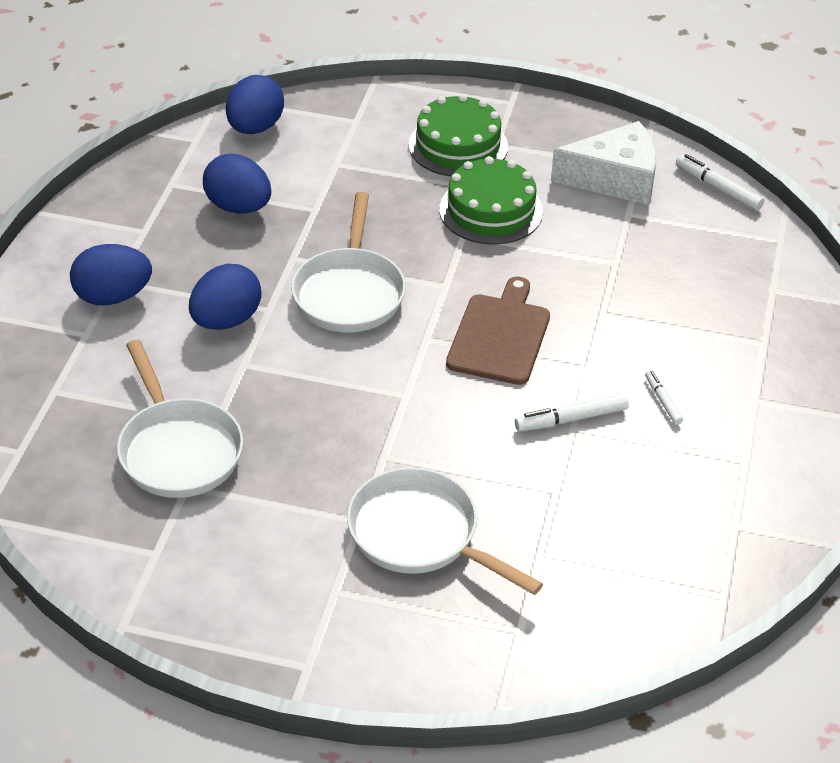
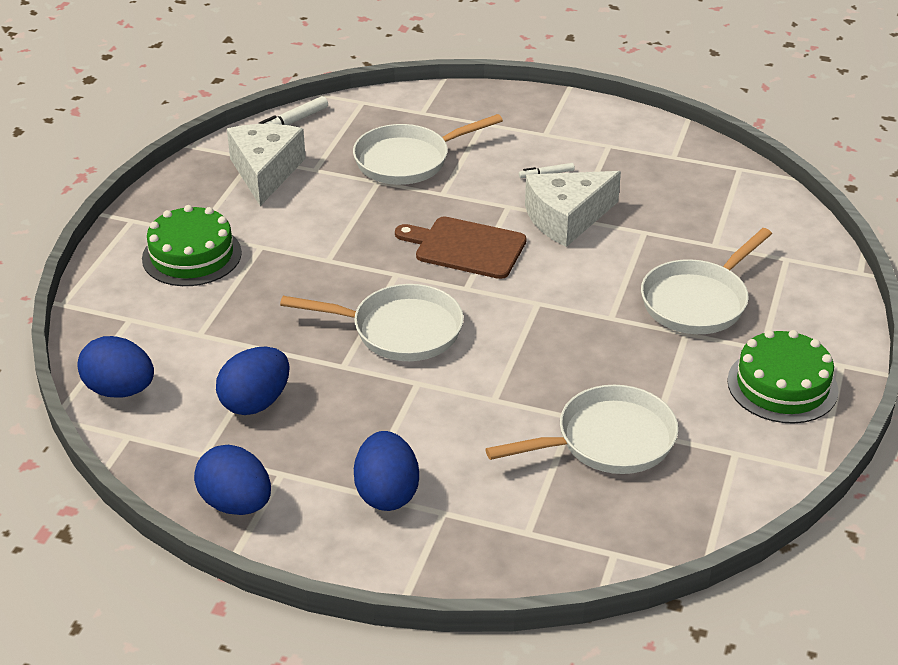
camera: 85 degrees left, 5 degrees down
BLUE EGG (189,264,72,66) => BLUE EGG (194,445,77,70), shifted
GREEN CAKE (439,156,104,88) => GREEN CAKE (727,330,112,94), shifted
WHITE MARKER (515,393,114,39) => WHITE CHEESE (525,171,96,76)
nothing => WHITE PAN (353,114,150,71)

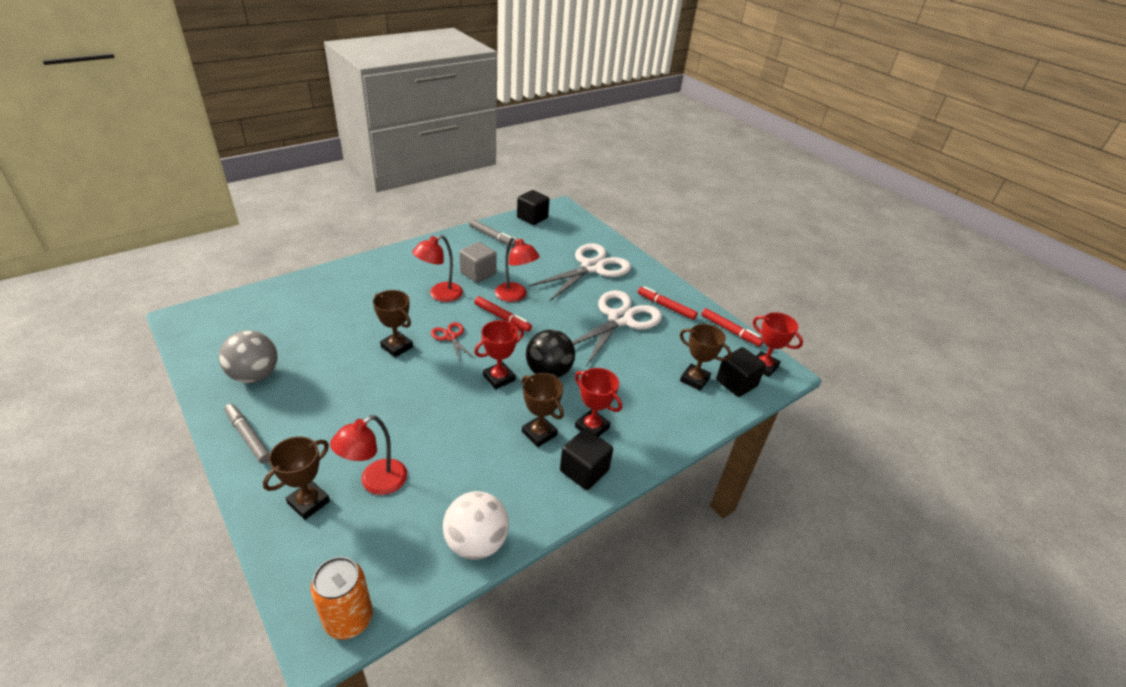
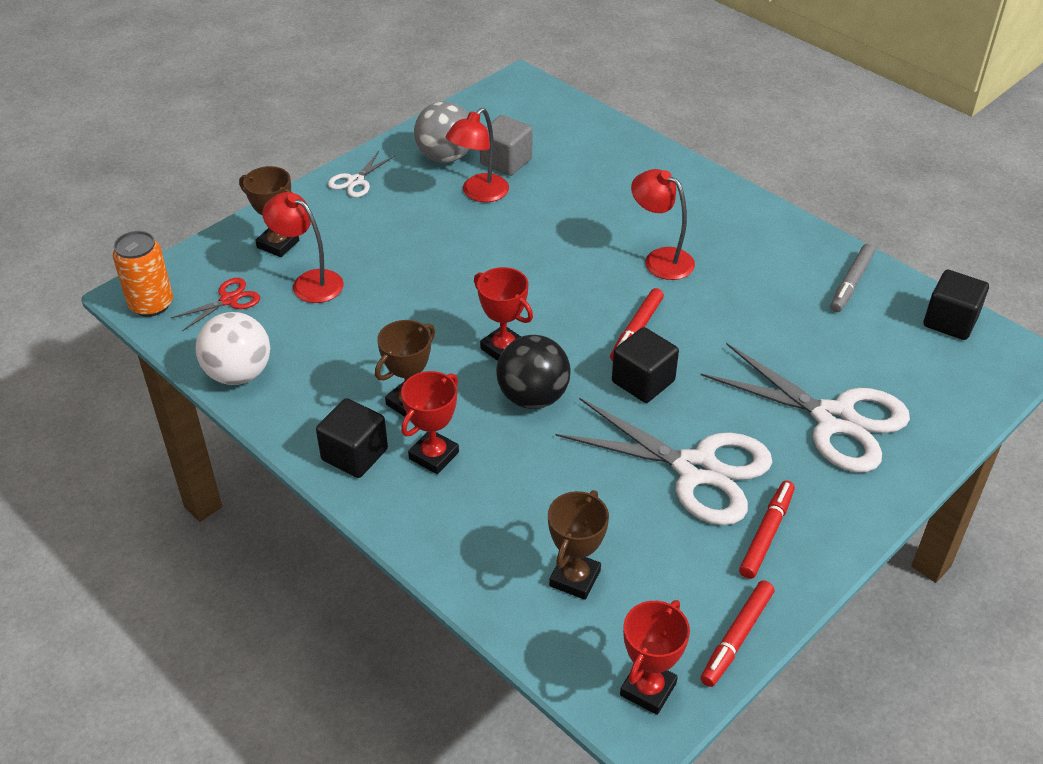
camera: 85 degrees right, 5 degrees up
GREY MARKER (224,404,46,60) => WHITE SCISSORS (328,151,67,47)
BROWN TROPHY (373,290,40,67) => nothing
RED SCISSORS (431,322,44,39) => RED SCISSORS (171,278,89,53), shifted
GREY CUBE (459,242,38,41) => GREY CUBE (480,115,52,61), shifted
RED LAMP (495,236,45,66) => RED LAMP (446,108,63,94), shifted
BLACK CUBE (716,347,50,50) => BLACK CUBE (612,327,67,76), shifted

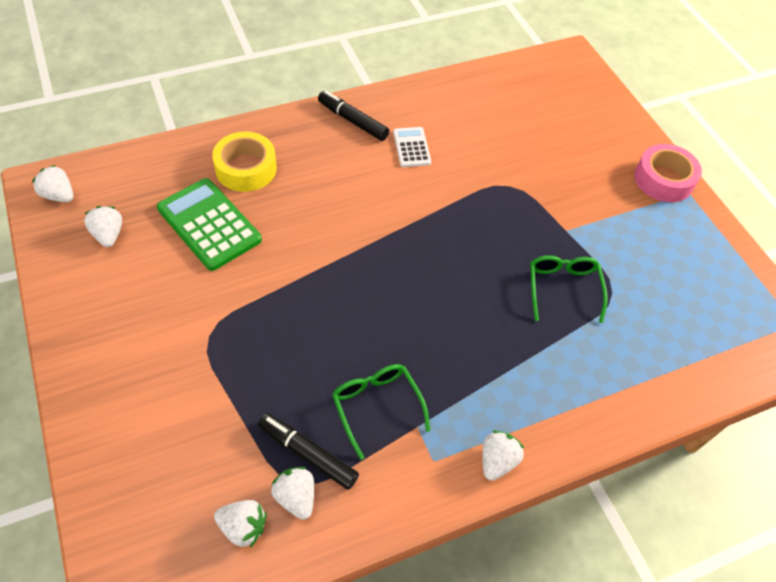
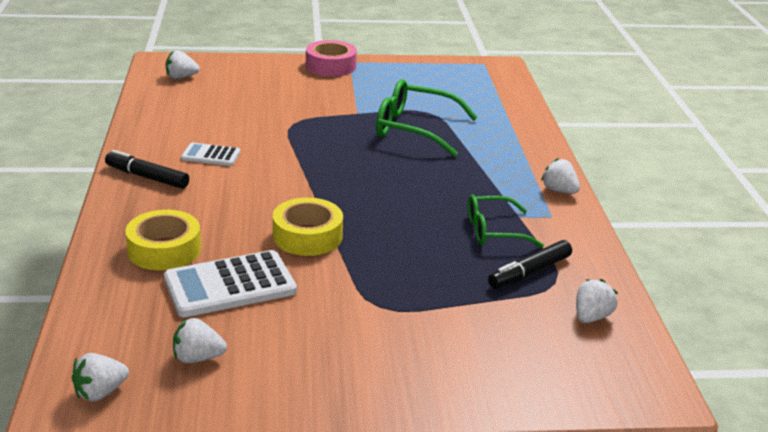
camera: 70 degrees left, 25 degrees down
GREEN CALCULATOR (157,178,105,93) => WHITE CALCULATOR (164,250,133,67)
WHITE STRAWBERRY (271,467,43,53) => WHITE STRAWBERRY (166,50,34,29), shifted
BLACK MARKER (318,91,71,50) => BLACK MARKER (105,150,84,39), 60 degrees clockwise
GREEN GLASSES (530,255,78,68) => GREEN GLASSES (376,79,102,78), x1.55
nothing => YELLOW TAPE (273,198,70,58)

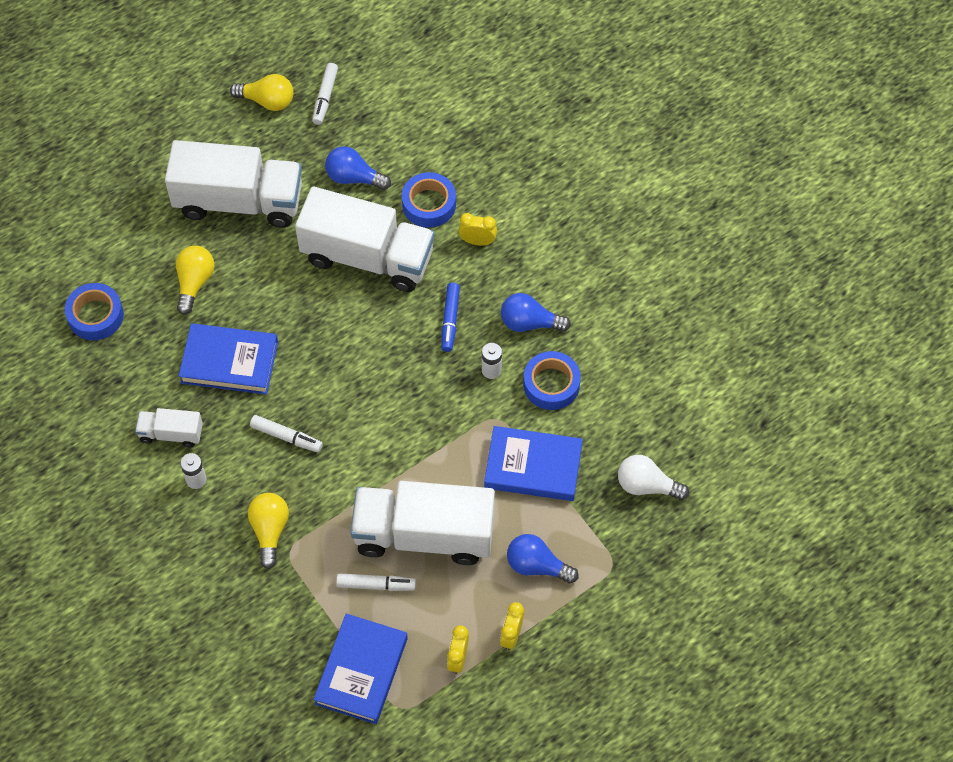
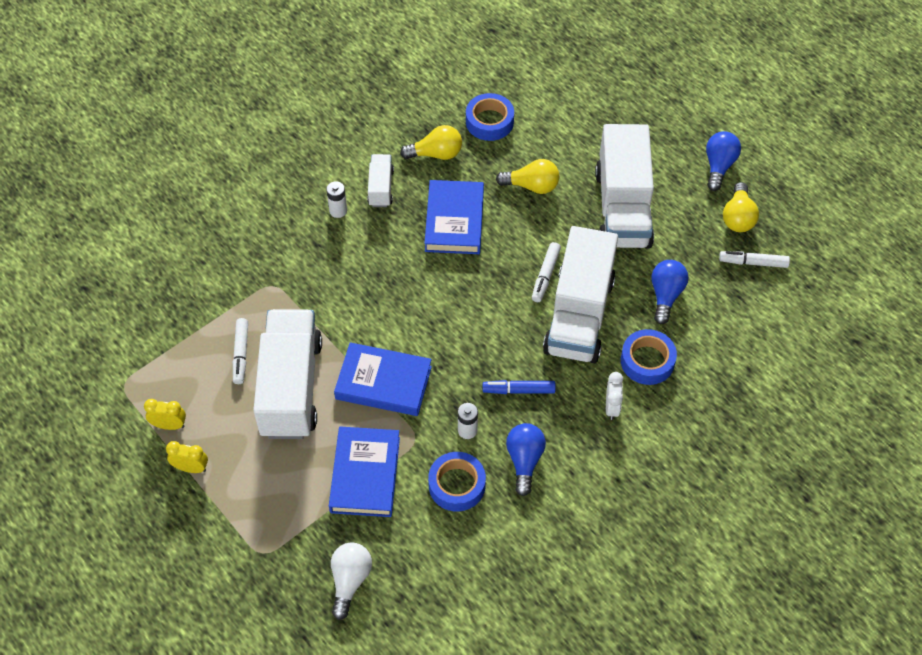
camera: 85 degrees right, 5 degrees down
YELLOW LIGHT BULB (248,493,41,76) => YELLOW LIGHT BULB (400,125,62,35), shifted
WHITE MARKER (250,415,73,37) => WHITE MARKER (532,242,29,60), shifted
BLUE BOOK (313,614,95,110) => BLUE BOOK (334,342,98,74), shifted
YELLOW CLOCK (459,213,38,33) => WHITE CLOCK (606,372,17,48)
BLUE LIGHT BULB (507,534,72,50) => BLUE LIGHT BULB (706,131,35,60), shifted

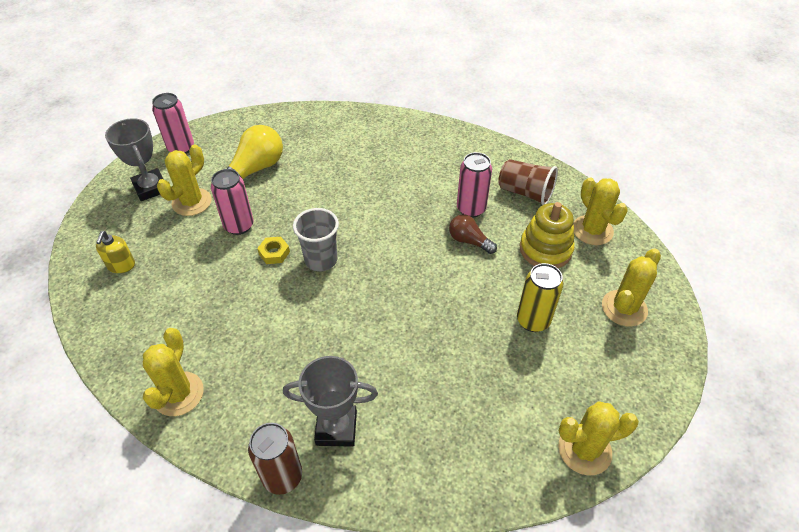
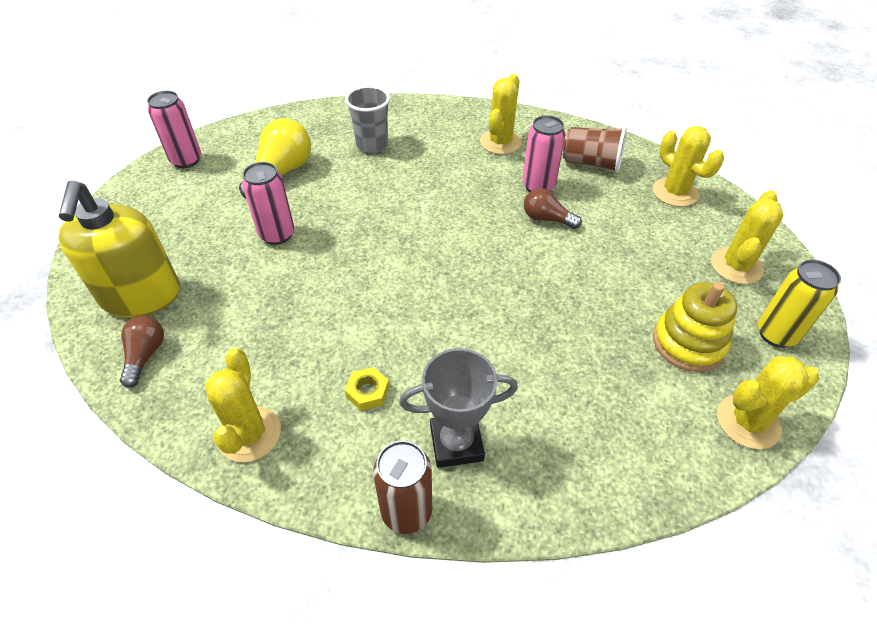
camera: 10 degrees left, 0 degrees up
YELLOW SOAP DISPENSER (96,231,39,42) => YELLOW SOAP DISPENSER (58,180,122,138), x2.26
GREY TROPHY (105,118,58,83) => nothing
YELLOW CACTUS (157,144,55,72) => YELLOW CACTUS (480,74,42,80), shifted
YELLOW NUT (257,237,33,27) => YELLOW NUT (345,367,44,44), shifted
GREY CUP (293,208,46,64) => GREY CUP (345,86,45,67), shifted
YELLOW CAN (517,263,46,69) => YELLOW CAN (758,259,83,89), shifted
YELLOW STACKING TOY (520,202,55,66) => YELLOW STACKING TOY (653,282,84,90), shifted
nothing => BROWN LIGHT BULB (120,316,44,72)

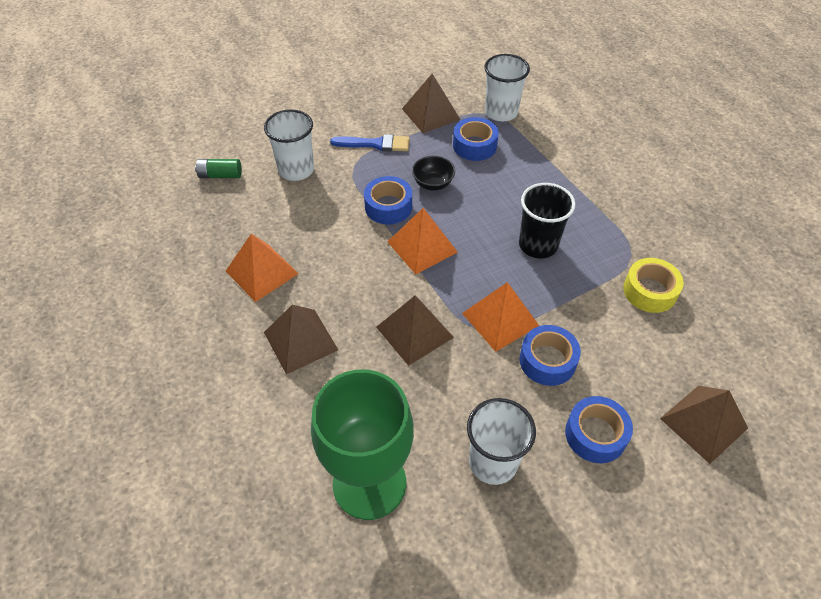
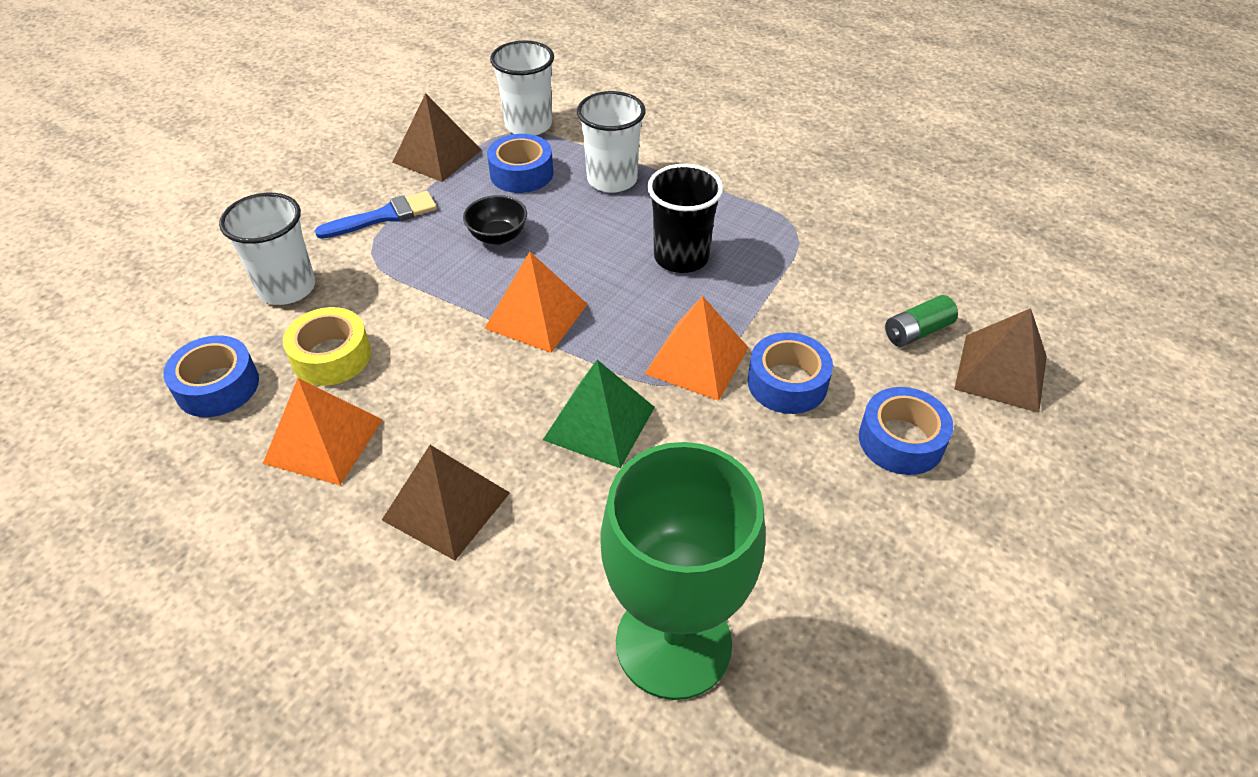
camera: 30 degrees left, 5 degrees down
GREEN BATTERY (195,159,47,19) => GREEN BATTERY (885,295,73,52), shifted
BLUE TAPE (364,176,48,48) => BLUE TAPE (163,335,96,82), shifted
BROWN PYRAMID (376,296,78,70) => GREEN PYRAMID (543,360,112,108)
WHITE CUP (467,398,69,87) => WHITE CUP (577,91,68,101), shifted
YELLOW TAPE (623,258,61,55) => YELLOW TAPE (283,307,88,79), shifted

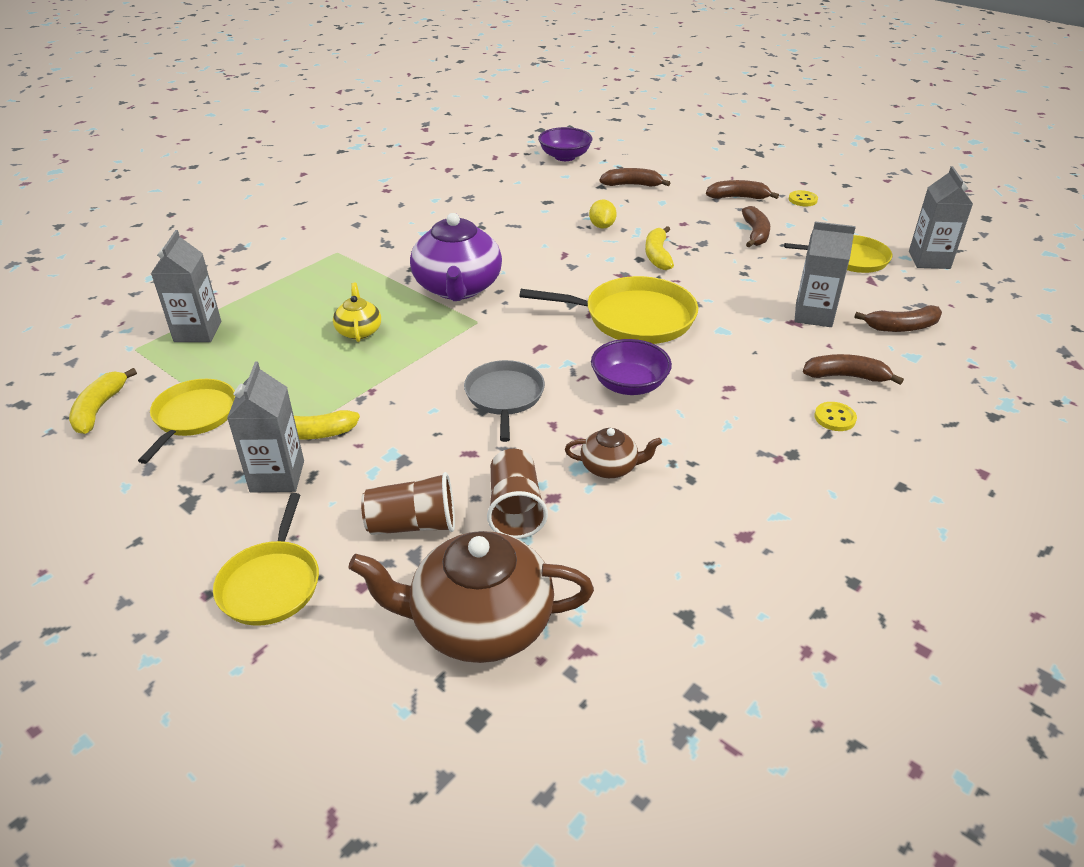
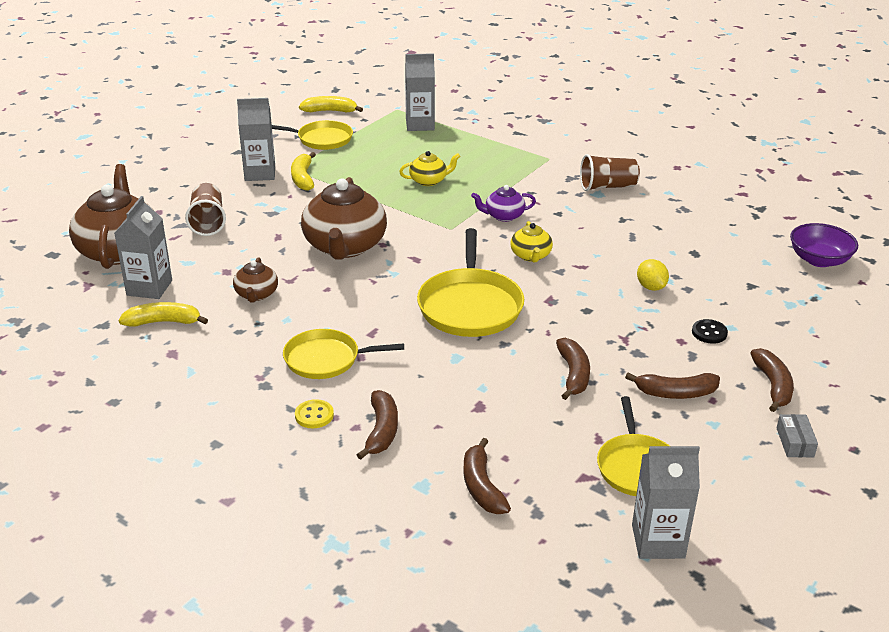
camera: 85 degrees right, 5 degrees down
YELLOW PAN (213,493,106,133) => YELLOW PAN (283,329,121,50), shifted
PURPLE TEAPOT (410,213,92,88) => PURPLE TEAPOT (471,185,65,37), x0.49
GREY PAN (464,360,81,82) => BROWN TEAPOT (301,177,86,83)
BROWN CUP (487,449,61,90) => BROWN CUP (580,154,60,37), shifted
YELLOW LEMON (589,199,28,30) => YELLOW LEMON (637,259,32,32), 75 degrees clockwise
PURPLE BOWL (591,339,81,56) => nothing
BROWN BANANA (600,168,70,19) => BROWN BANANA (556,338,34,62), shifted
YELLOW BANANA (645,226,29,44) => YELLOW BANANA (118,302,90,25), shifted
YELLOW BUTTON (789,190,29,16) => GREY BOX (777,414,41,43)
GREY CARTON (794,222,62,105) => GREY CARTON (114,196,58,103), shifted
nothing => YELLOW TEAPOT (511,221,42,41)
nothing => BLACK BUTTON (692,319,36,25)

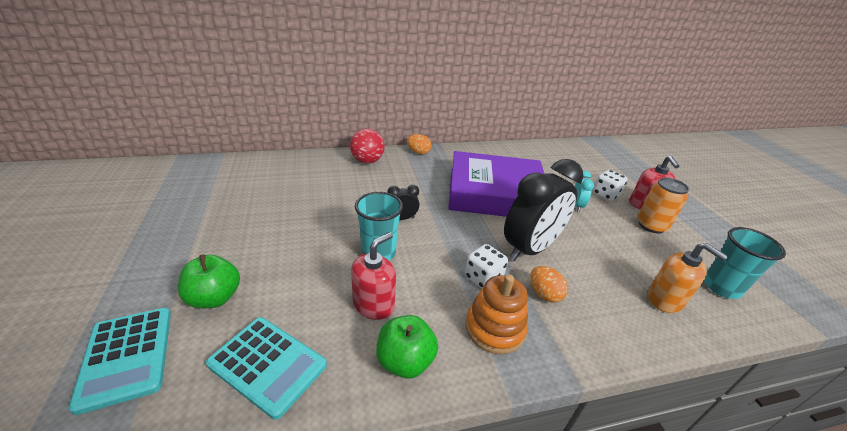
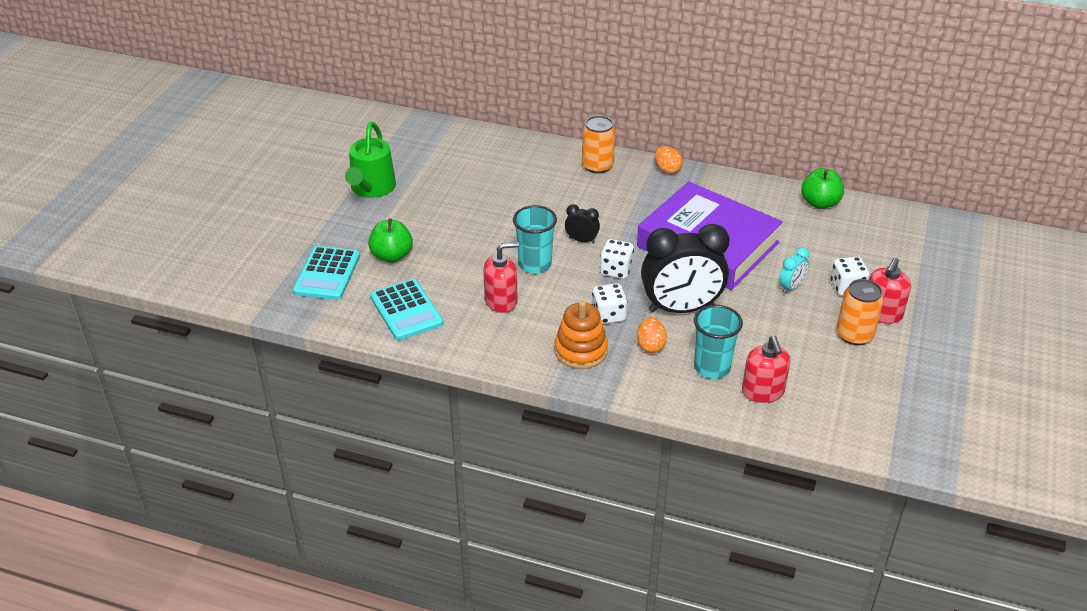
camera: 35 degrees right, 5 degrees up
RED BALL (350,129,35,35) => ORANGE CAN (582,115,34,59)
GREEN APPLE (376,315,62,64) => GREEN APPLE (801,168,43,41), shifted
ORANGE SOAP DISPENSER (647,243,81,70) => RED SOAP DISPENSER (742,336,48,67)
TURQUOISE CUP (704,227,82,72) => TURQUOISE CUP (694,305,49,74), shifted
nothing => GREEN WATERING CAN (345,122,51,76)
nothing => WHITE DICE (600,239,34,40)

